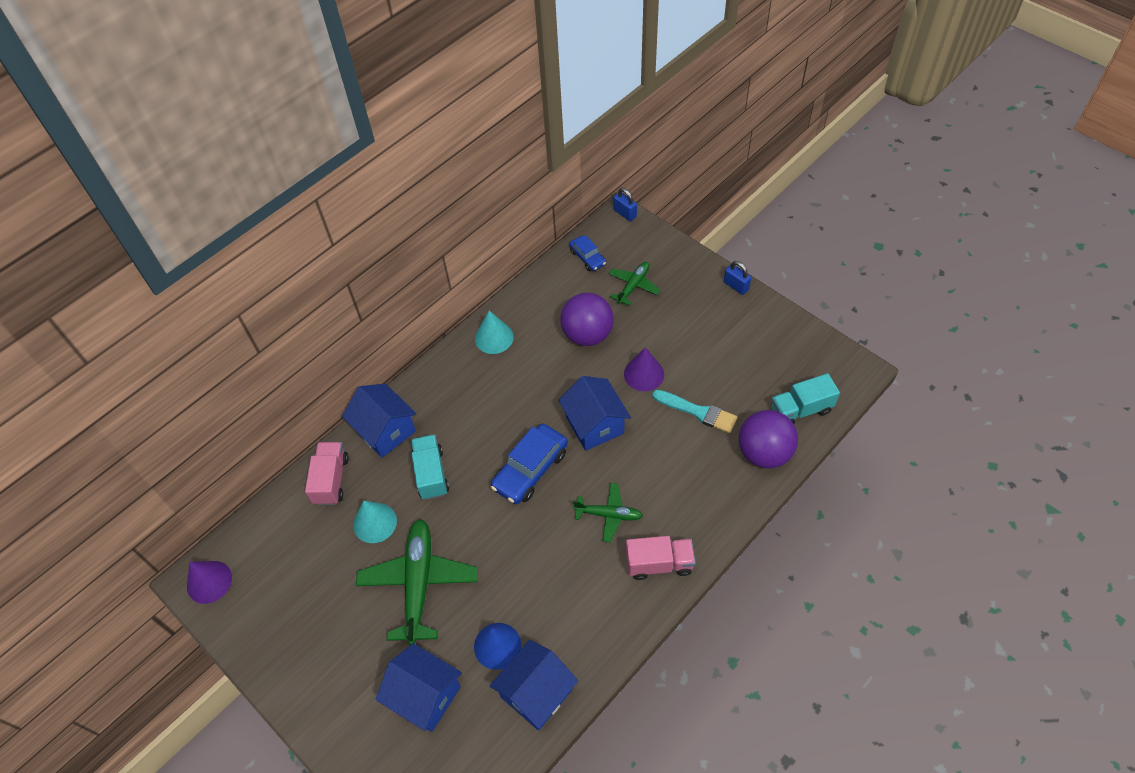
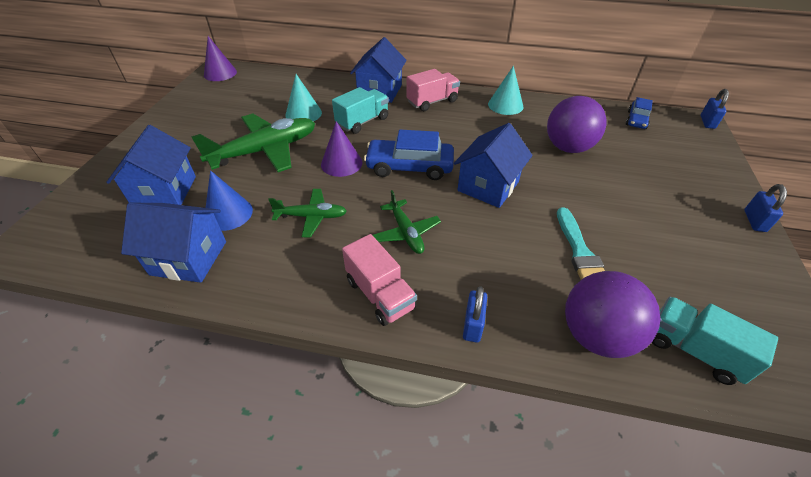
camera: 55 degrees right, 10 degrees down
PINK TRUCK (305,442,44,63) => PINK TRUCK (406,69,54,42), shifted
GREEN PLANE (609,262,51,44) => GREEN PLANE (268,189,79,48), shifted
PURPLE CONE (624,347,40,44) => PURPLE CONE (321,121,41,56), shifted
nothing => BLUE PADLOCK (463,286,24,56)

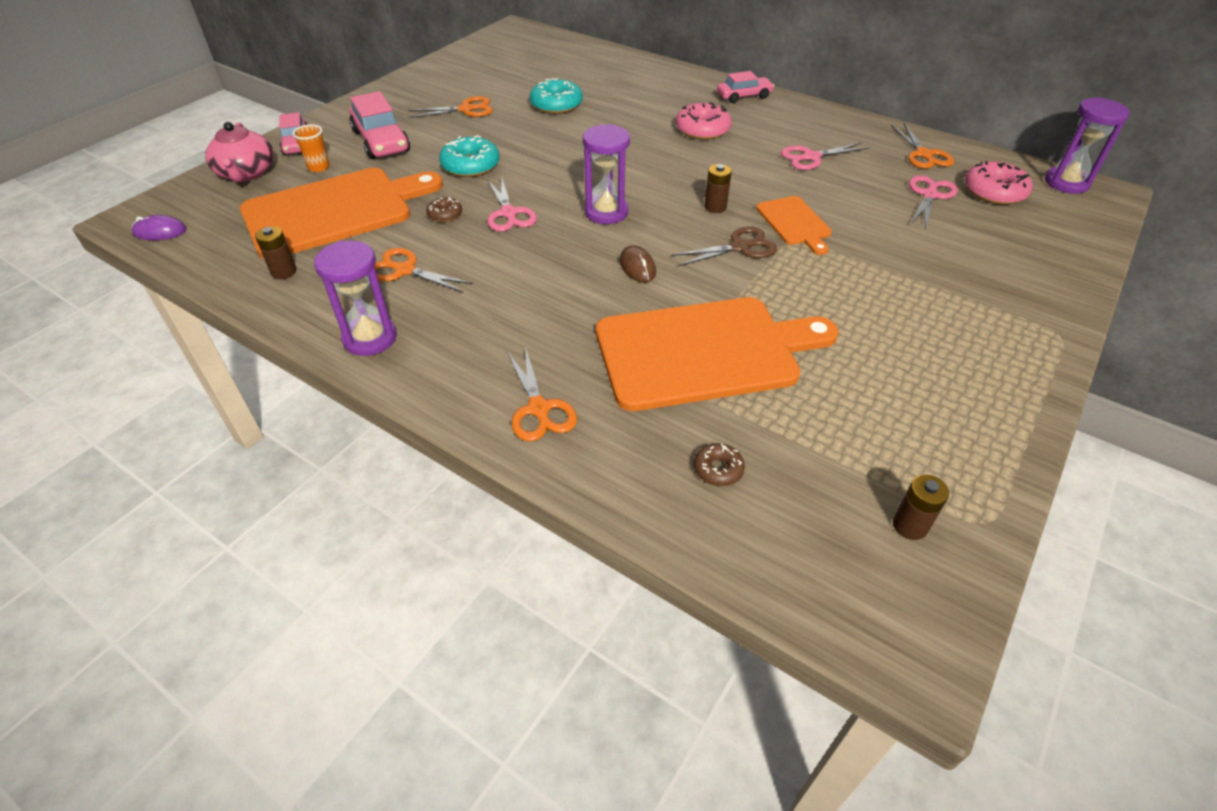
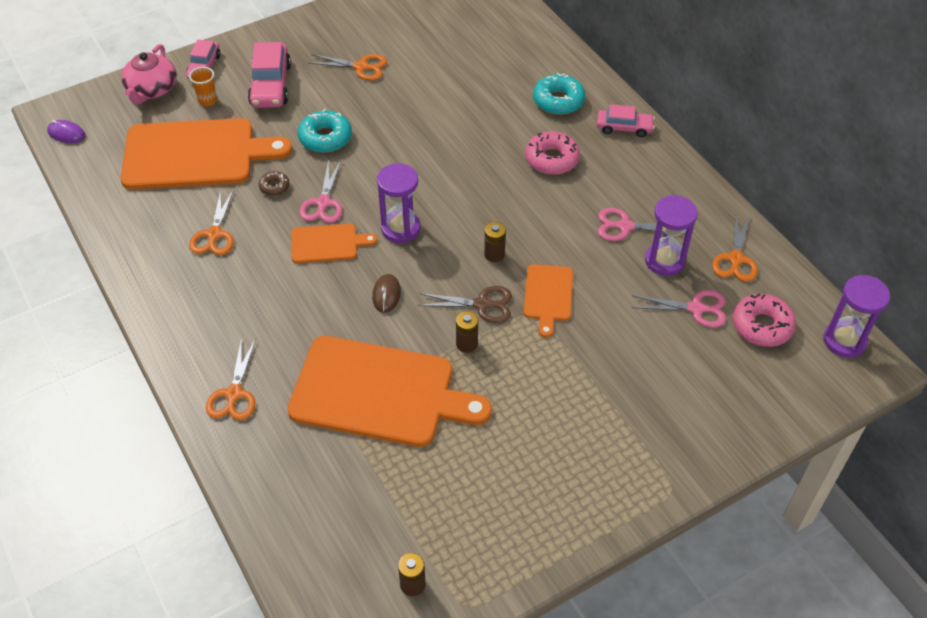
camera: 25 degrees right, 5 degrees up
BROWN BATTERY (255,226,42,53) => BROWN BATTERY (456,311,22,42), shifted
PURPLE HOURGLASS (314,241,83,115) => PURPLE HOURGLASS (645,195,53,81), shifted
ORANGE SCISSORS (375,248,98,45) => ORANGE SCISSORS (189,189,45,66), 135 degrees counterclockwise
TURQUOISE DONUT (530,78,53,36) => TURQUOISE DONUT (533,73,52,42), shifted
BROWN DONUT (694,443,51,43) => nothing
PINK SCISSORS (909,175,49,56) => PINK SCISSORS (632,290,94,38), 45 degrees clockwise
nothing => ORANGE CUTTING BOARD (291,224,86,39)

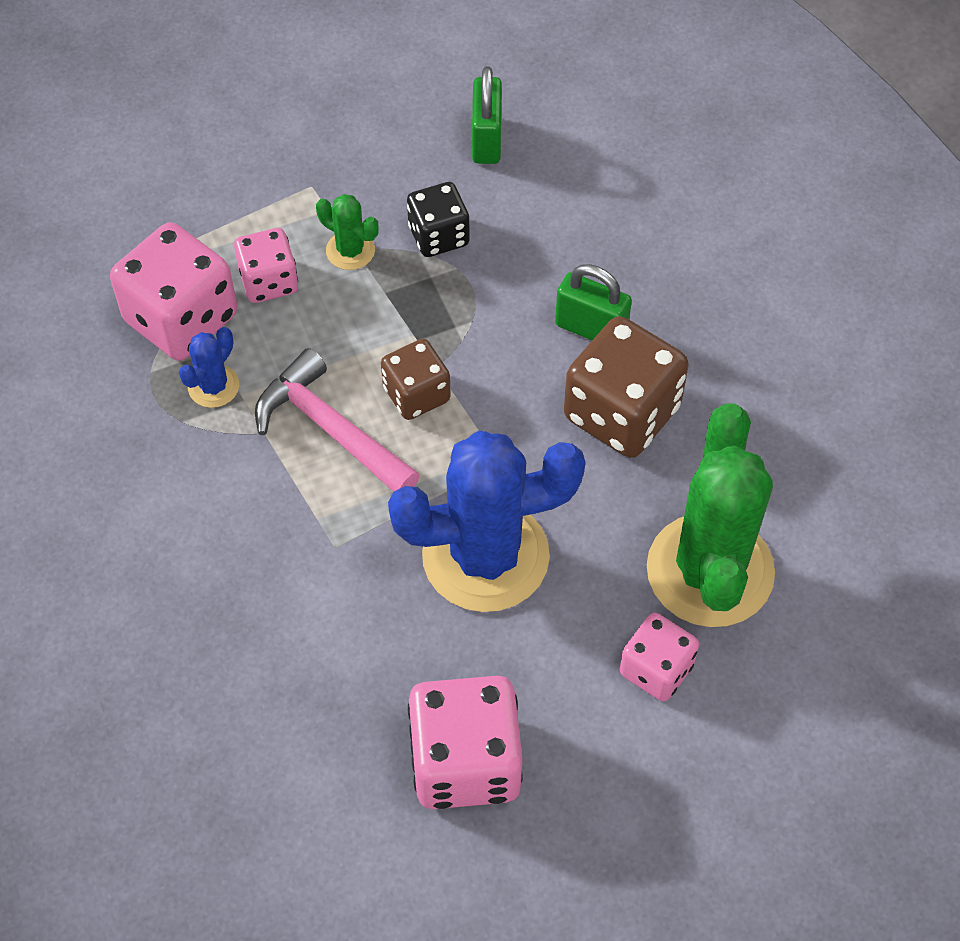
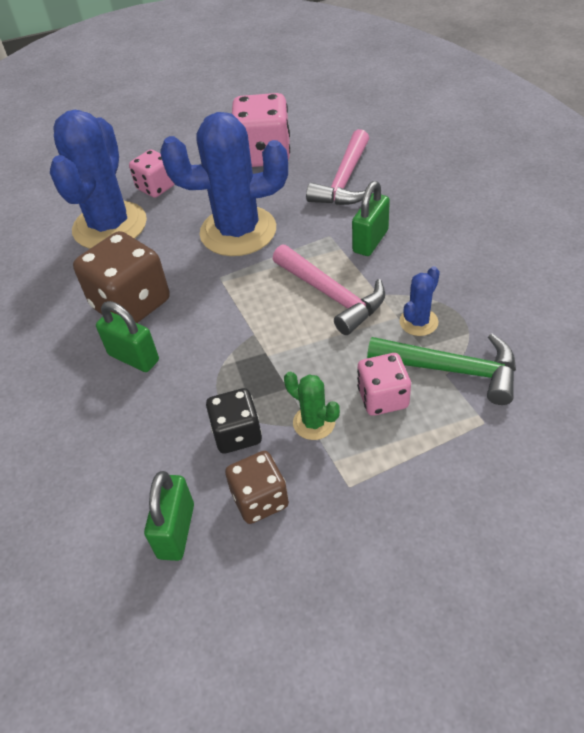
camera: 170 degrees left, 10 degrees down
PINK DICE (110,222,128,139) => GREEN HAMMER (367,334,149,71)
BROWN DICE (381,339,70,81) => BROWN DICE (225,451,64,73), shifted
GREEN CACTUS (647,403,128,224) => BLUE CACTUS (50,110,97,139)
nothing => PINK HAMMER (306,129,63,76)
nothing => GREEN PADLOCK (352,181,38,75)

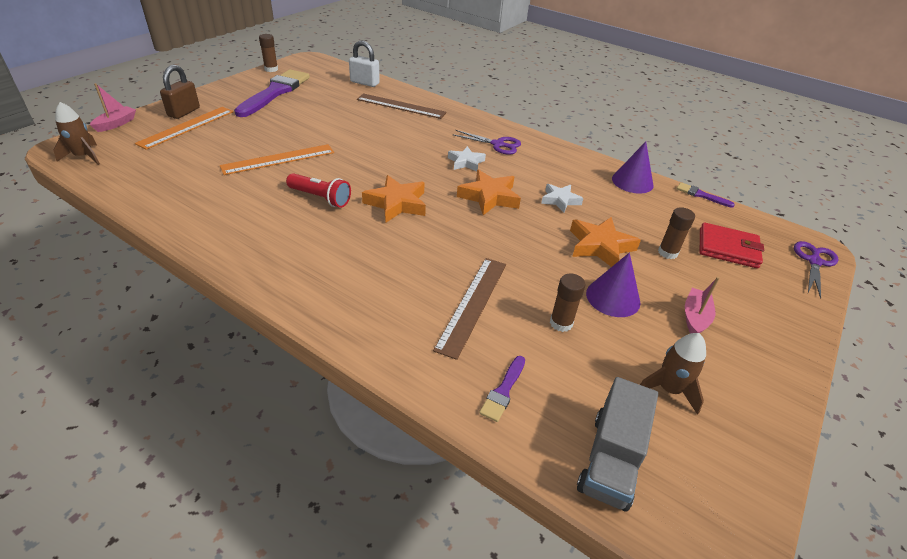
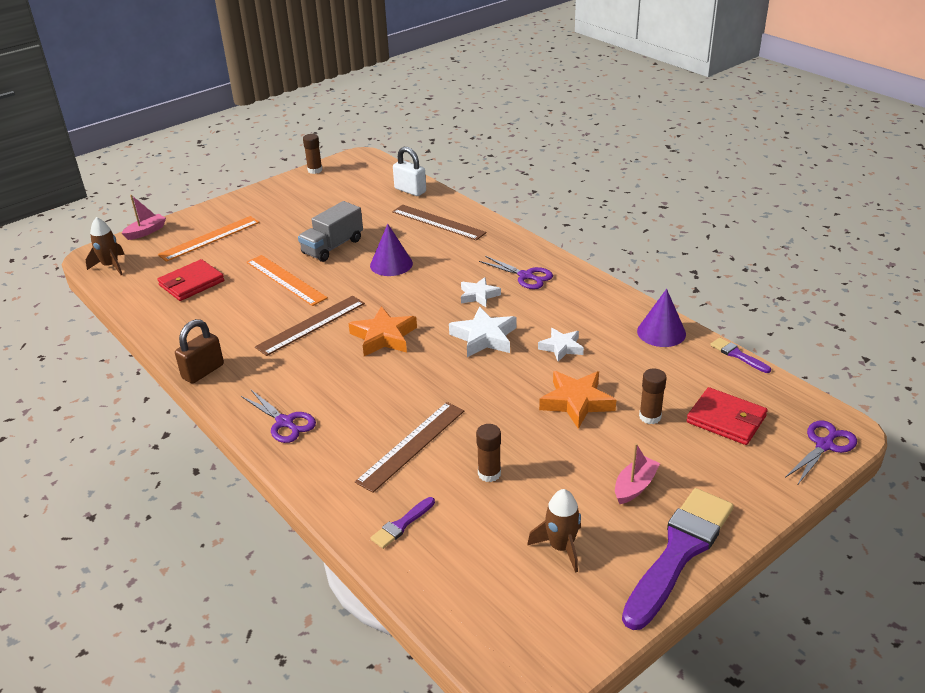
camera: 20 degrees right, 5 degrees down
BROWN PADLOCK (160,65,40,54) => BROWN PADLOCK (175,319,49,65), shifted
ORANGE RULER (220,144,114,31) => ORANGE RULER (247,255,81,51), 60 degrees clockwise
PURPLE BRUSH (234,69,76,48) => PURPLE BRUSH (622,488,112,142), shifted
RED FLASHLIGHT (286,173,65,35) => BROWN RULER (255,296,110,60)
ORANGE STAR (457,170,64,45) => WHITE STAR (449,306,67,51)
GREY TRUCK (577,377,81,135) => GREY TRUCK (298,201,65,61), shifted
PURPLE CONE (586,252,54,65) => PURPLE CONE (370,224,43,52), shifted
nothing => RED WALLET (157,259,67,42)
nothing => PURPLE SCISSORS (241,390,75,53)

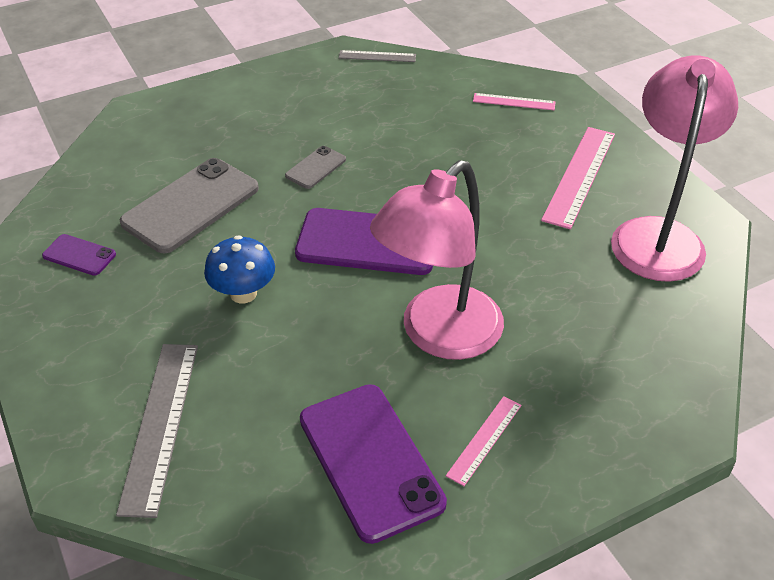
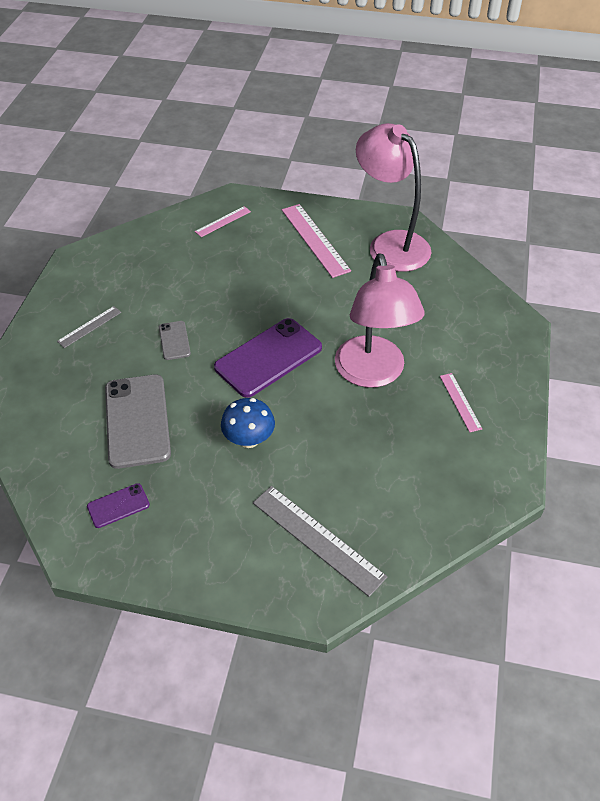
camera: 50 degrees left, 5 degrees up
PURPLE PHONE (300,384,147,160) => nothing
GREY RULER (339,50,77,12) => GREY RULER (57,306,64,42), shifted

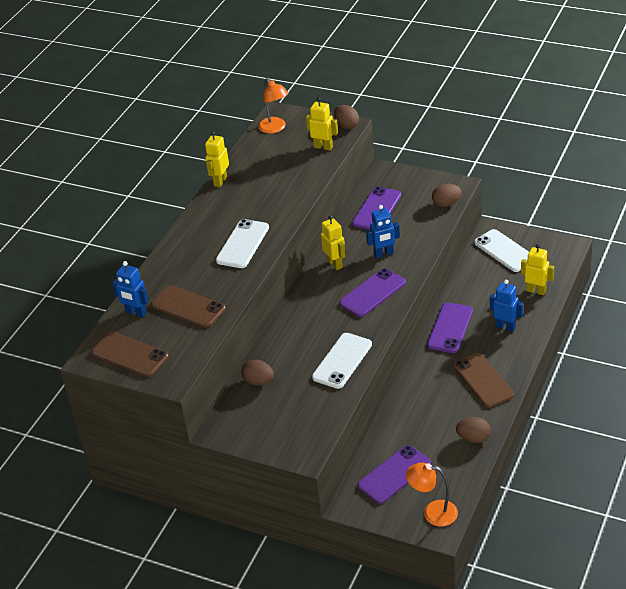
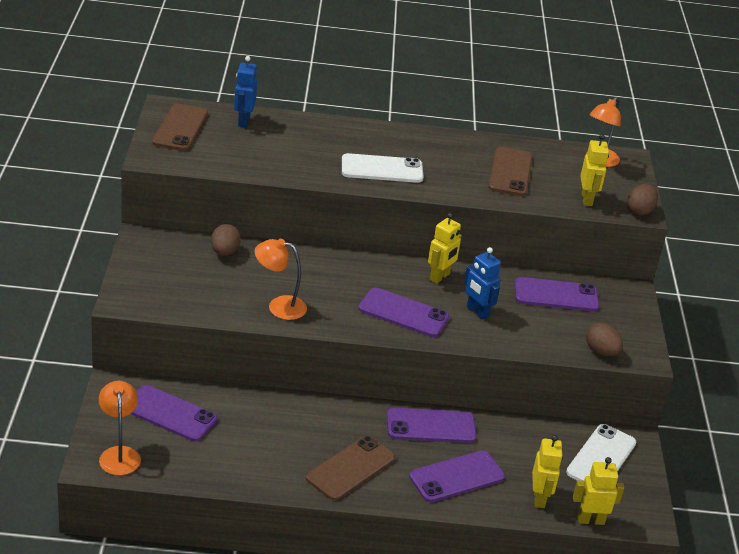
camera: 60 degrees right, 5 degrees down
BROWN PHONE (151,285,75,42) => BROWN PHONE (488,147,44,49), shifted
YELLOW ROBOT (205,131,24,56) => YELLOW ROBOT (573,457,51,68), shifted
WHITE PHONE (312,333,60,56) => ORANGE LAMP (255,239,52,81)
BROWN EGG (456,417,35,26) => nothing
BLUE ROBOT (490,279,33,53) => PURPLE PHONE (409,450,96,52)

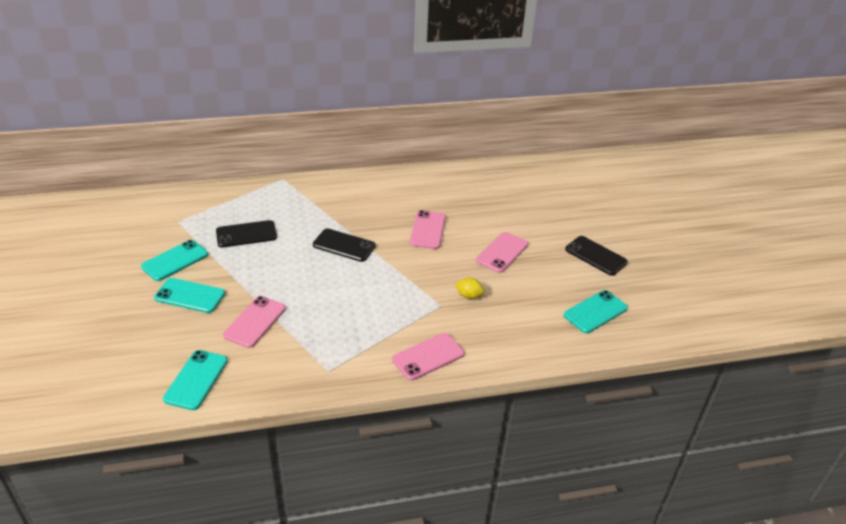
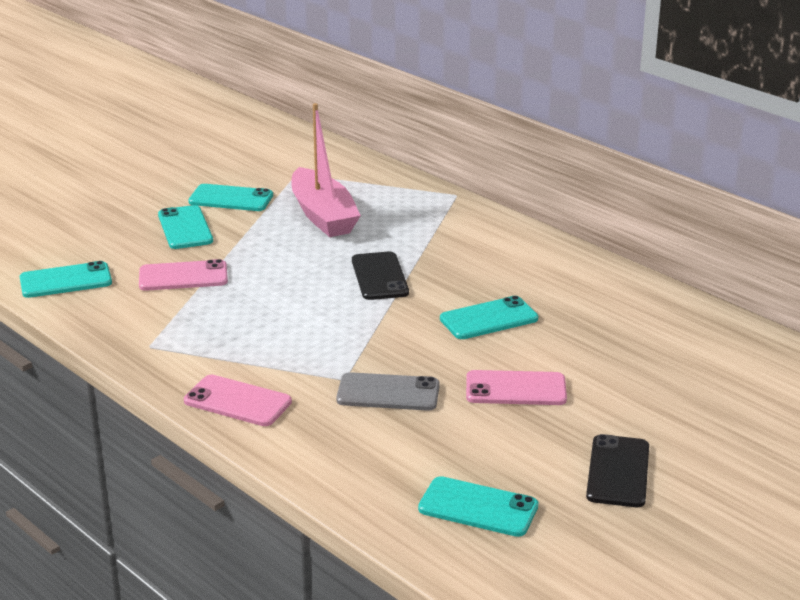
camera: 60 degrees right, 10 degrees down
BLACK PHONE (216,220,61,28) => PINK BOAT (291,103,70,134)
PINK PHONE (410,210,36,39) => TURQUOISE PHONE (440,296,98,43)
YELLOW LEMON (455,278,29,21) => GREY PHONE (336,372,104,39)

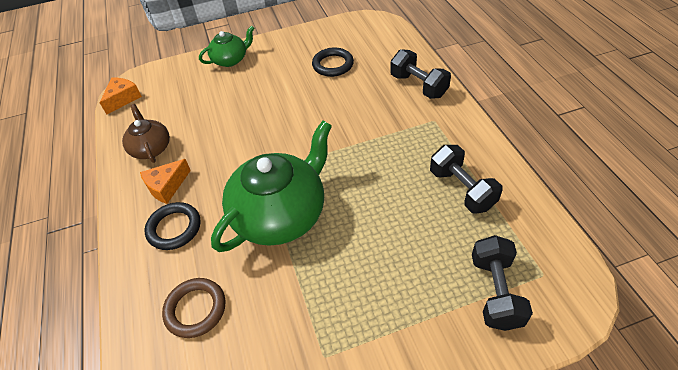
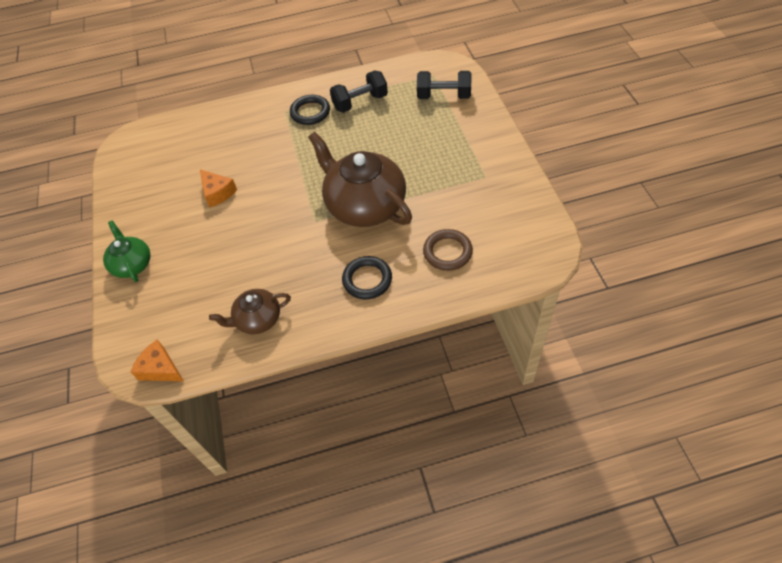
camera: 85 degrees left, 5 degrees up
ORANGE CHEESE (140,159,51,45) => ORANGE CHEESE (200,170,37,38), shifted
GREEN TEAPOT (211,121,121,131) => BROWN TEAPOT (308,132,104,95)
BLACK RING (312,48,42,29) => BLACK RING (290,95,40,30), shifted
BLACK DUMBBELL (390,49,61,50) => nothing

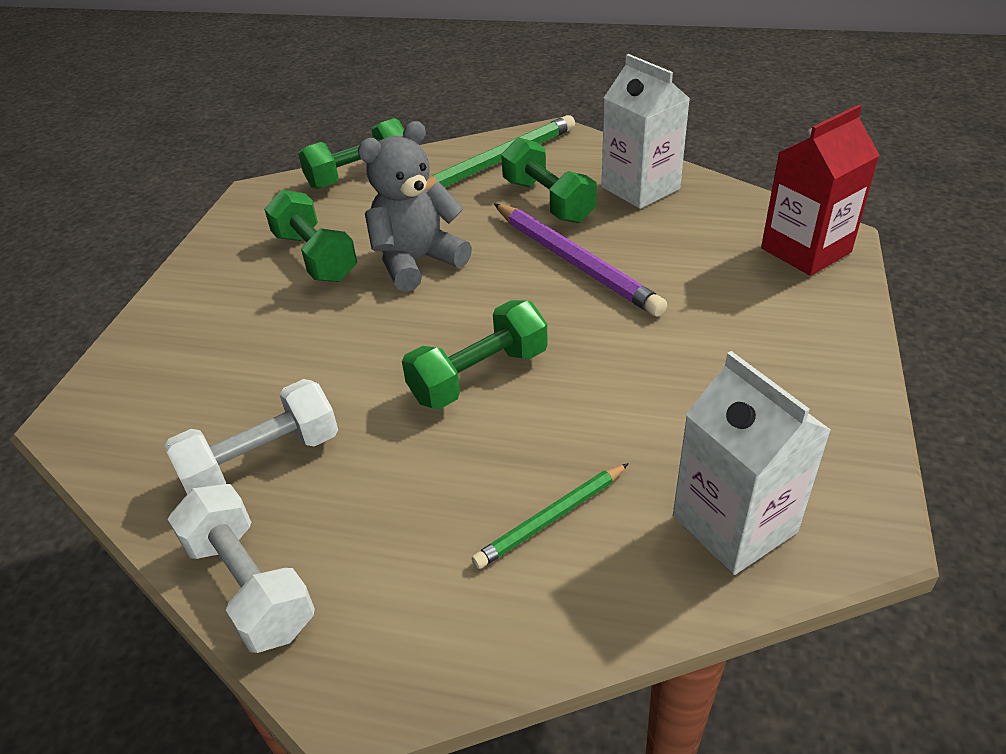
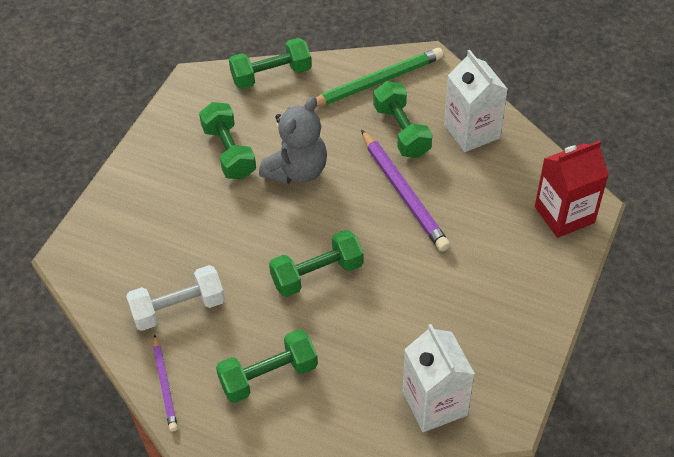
camera: 10 degrees right, 10 degrees up
WHITE DUMBBELL (168,484,147,169) => PURPLE PENCIL (153,334,25,98)
GREY TEDDY BEAR (358,121,114,171) => GREY TEDDY BEAR (259,97,68,87), 150 degrees clockwise
GREEN PENCIL (472,463,157,106) => nothing
nothing => GREEN DUMBBELL (216,329,102,74)

